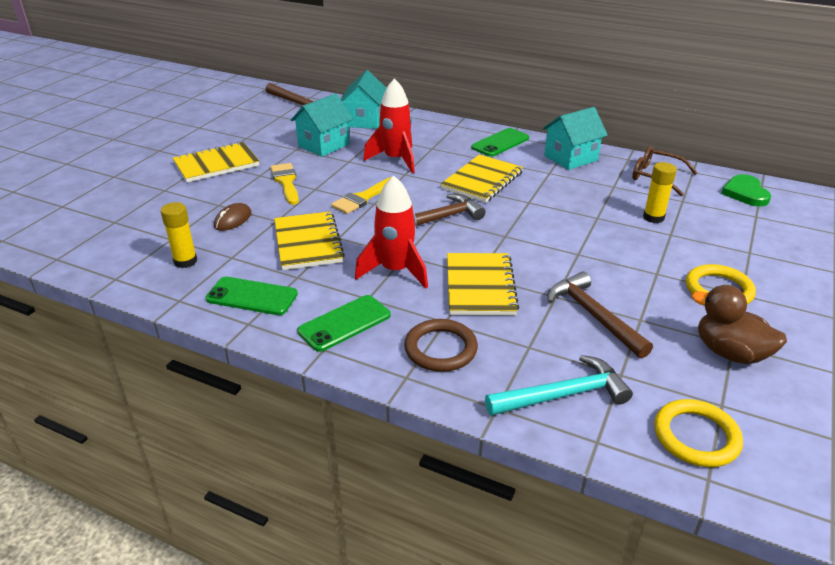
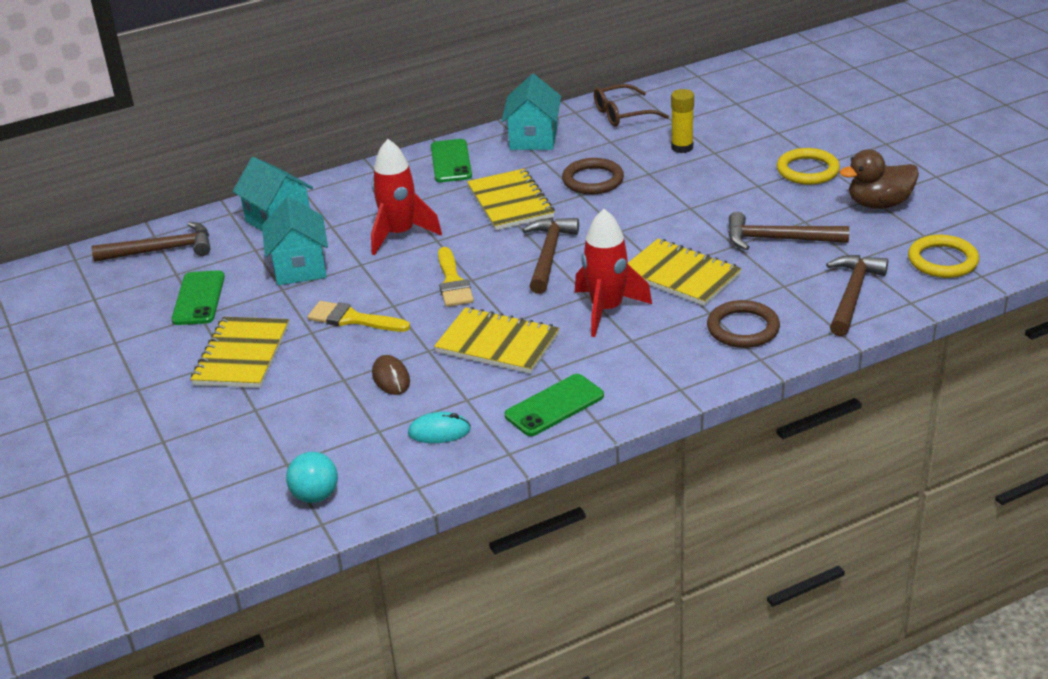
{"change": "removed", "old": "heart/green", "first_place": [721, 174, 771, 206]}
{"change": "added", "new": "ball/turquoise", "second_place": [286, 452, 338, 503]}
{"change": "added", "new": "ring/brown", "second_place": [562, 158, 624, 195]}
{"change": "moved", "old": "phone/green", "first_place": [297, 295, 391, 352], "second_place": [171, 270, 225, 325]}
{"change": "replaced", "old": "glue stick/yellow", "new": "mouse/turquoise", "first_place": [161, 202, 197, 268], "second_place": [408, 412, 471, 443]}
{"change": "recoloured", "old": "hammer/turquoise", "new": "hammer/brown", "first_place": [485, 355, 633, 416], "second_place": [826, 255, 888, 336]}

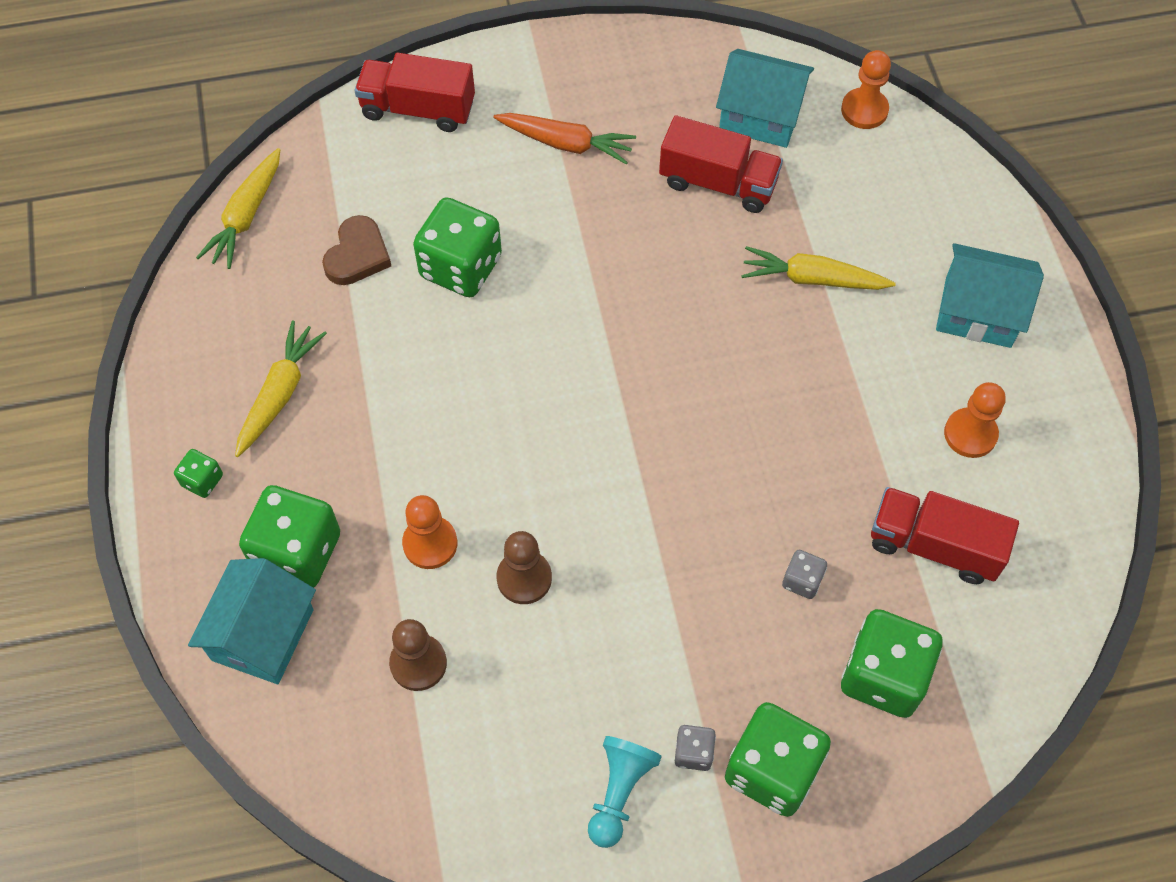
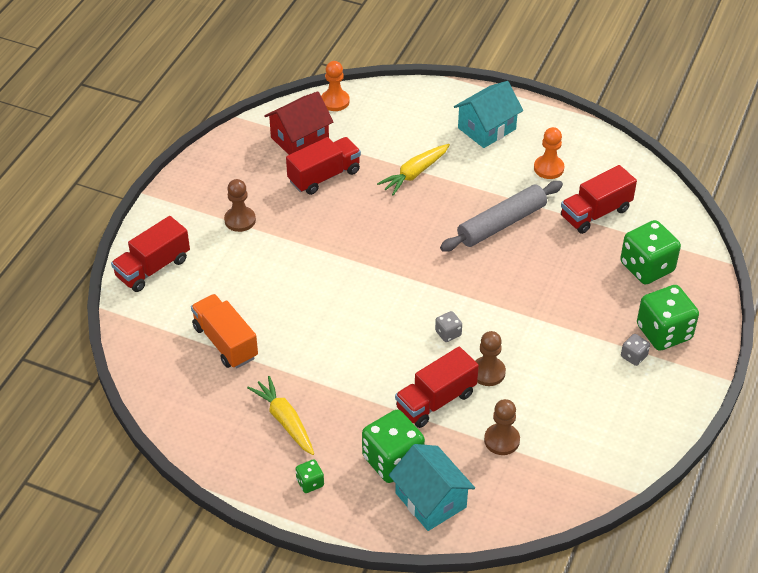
{"change": "removed", "old": "carrot/yellow", "first_place": [196, 148, 280, 269]}
{"change": "removed", "old": "dice/green", "first_place": [413, 197, 502, 297]}
{"change": "removed", "old": "pawn/turquoise", "first_place": [588, 736, 662, 848]}
{"change": "added", "new": "rolling pin/grey", "second_place": [440, 181, 563, 251]}
{"change": "moved", "old": "dice/grey", "first_place": [782, 550, 827, 599], "second_place": [435, 311, 462, 342]}
{"change": "replaced", "old": "heart/brown", "new": "truck/orange", "first_place": [322, 215, 391, 285], "second_place": [191, 294, 258, 368]}
{"change": "replaced", "old": "pawn/orange", "new": "truck/red", "first_place": [402, 495, 457, 569], "second_place": [395, 347, 479, 428]}
{"change": "replaced", "old": "carrot/orange", "new": "pawn/brown", "first_place": [493, 113, 636, 164], "second_place": [224, 179, 256, 232]}
{"change": "recoloured", "old": "house/turquoise", "new": "house/red", "first_place": [716, 49, 814, 148], "second_place": [264, 92, 333, 155]}

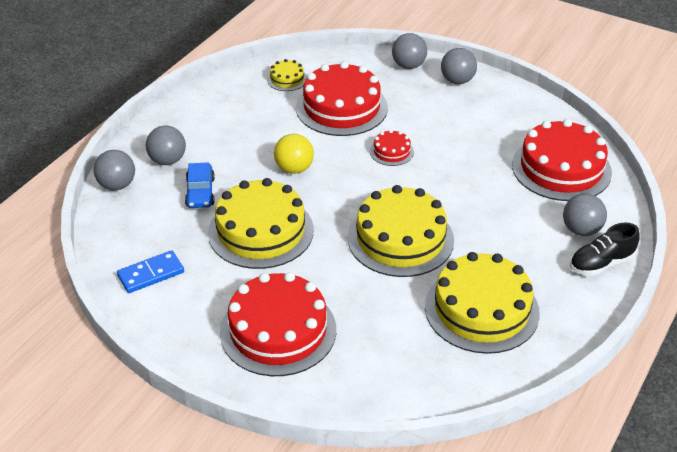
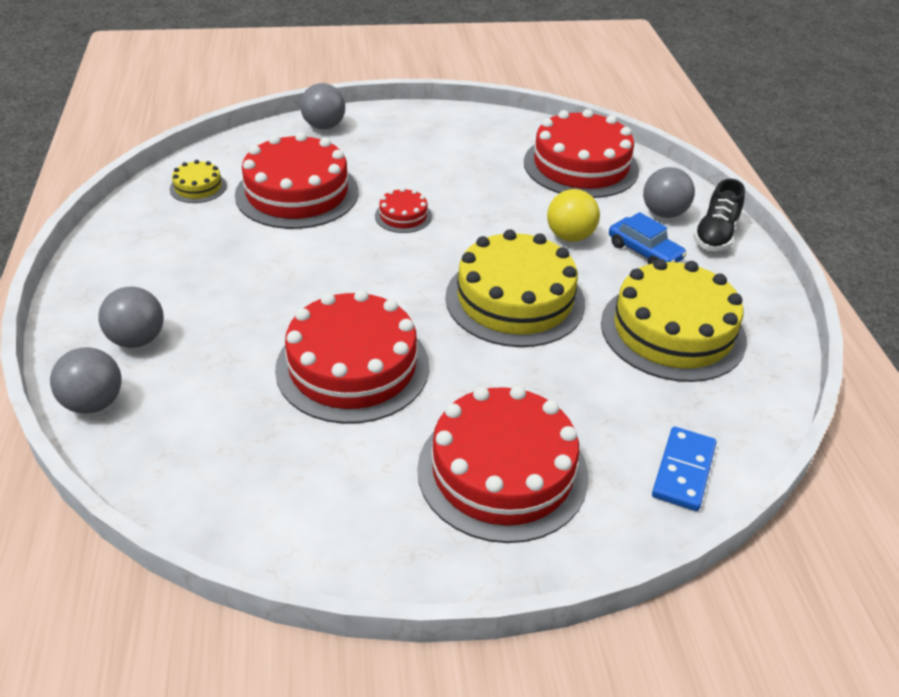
{"change": "removed", "old": "ball/grey", "first_place": [441, 48, 477, 84]}
{"change": "moved", "old": "domino/blue", "first_place": [117, 250, 184, 293], "second_place": [652, 427, 717, 511]}
{"change": "moved", "old": "car/blue", "first_place": [185, 162, 215, 208], "second_place": [609, 212, 687, 264]}
{"change": "moved", "old": "ball/yellow", "first_place": [274, 134, 314, 174], "second_place": [547, 189, 600, 242]}
{"change": "recoloured", "old": "cake/yellow", "new": "cake/red", "first_place": [208, 178, 314, 269], "second_place": [275, 290, 429, 424]}

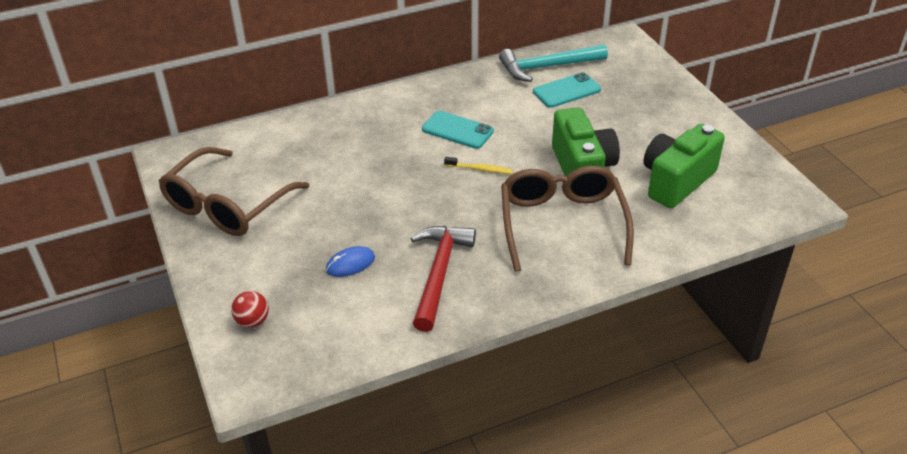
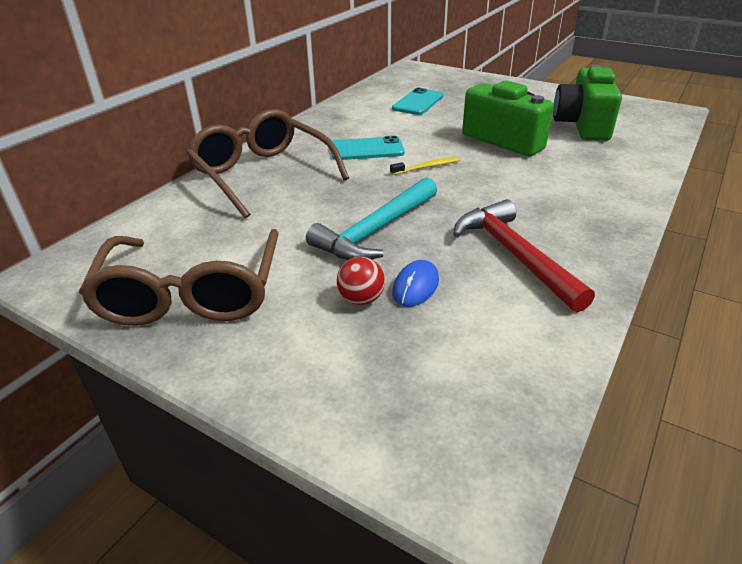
{"change": "moved", "old": "ball/red", "first_place": [231, 291, 269, 328], "second_place": [337, 257, 385, 305]}
{"change": "moved", "old": "hammer/turquoise", "first_place": [499, 44, 608, 82], "second_place": [306, 177, 437, 260]}
{"change": "moved", "old": "glasses/brown", "first_place": [501, 166, 634, 272], "second_place": [187, 109, 349, 219]}

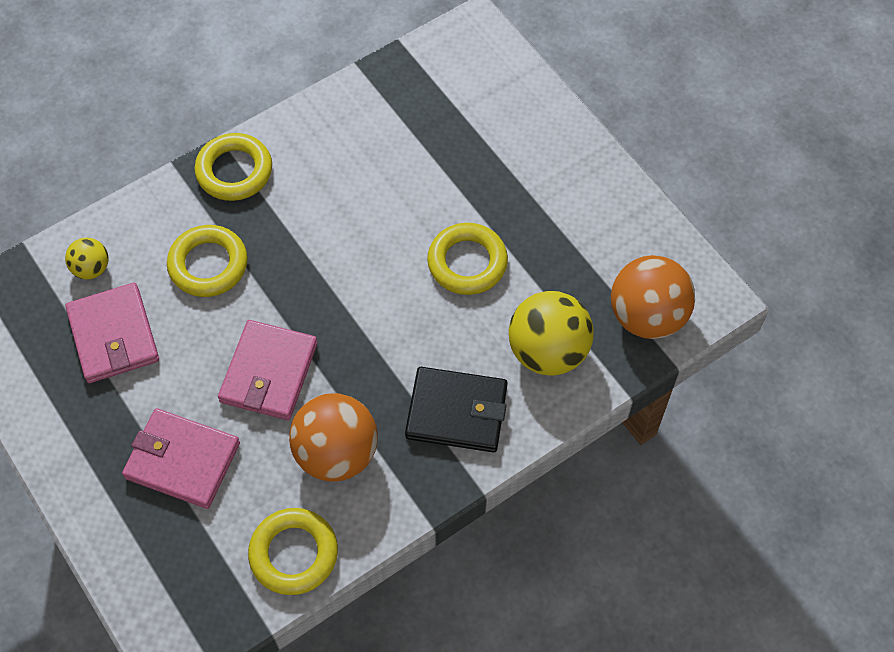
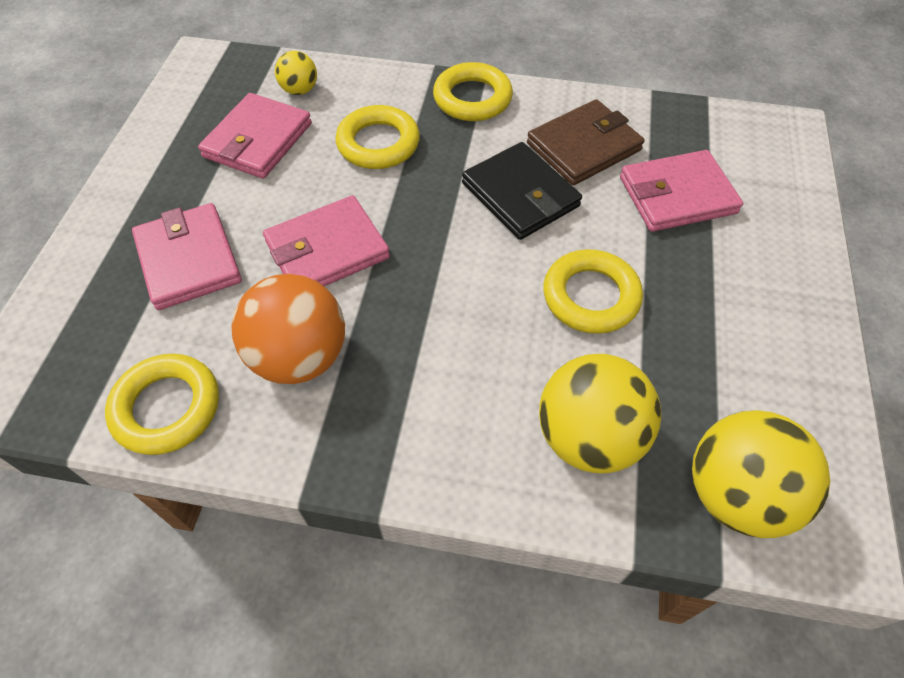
{"change": "added", "new": "wallet/brown", "second_place": [527, 99, 645, 186]}
{"change": "added", "new": "wallet/pink", "second_place": [620, 150, 743, 232]}
{"change": "moved", "old": "wallet/black", "first_place": [405, 367, 508, 452], "second_place": [462, 142, 582, 240]}
{"change": "recoloured", "old": "ball/orange", "new": "ball/yellow", "first_place": [611, 255, 695, 339], "second_place": [692, 410, 830, 538]}

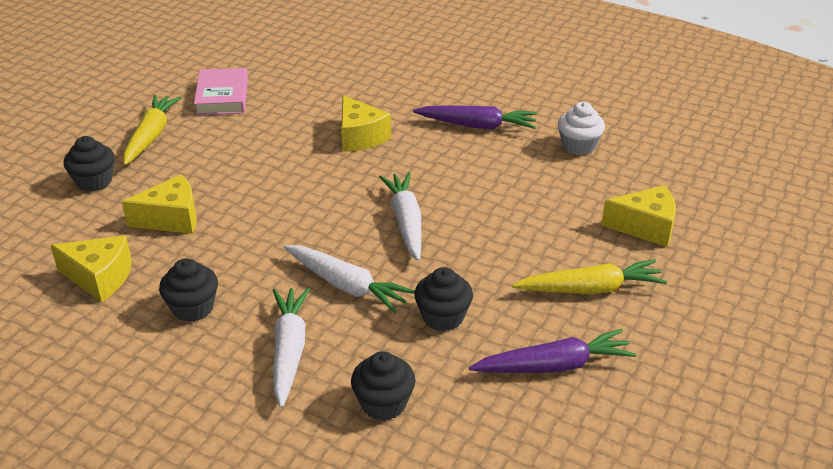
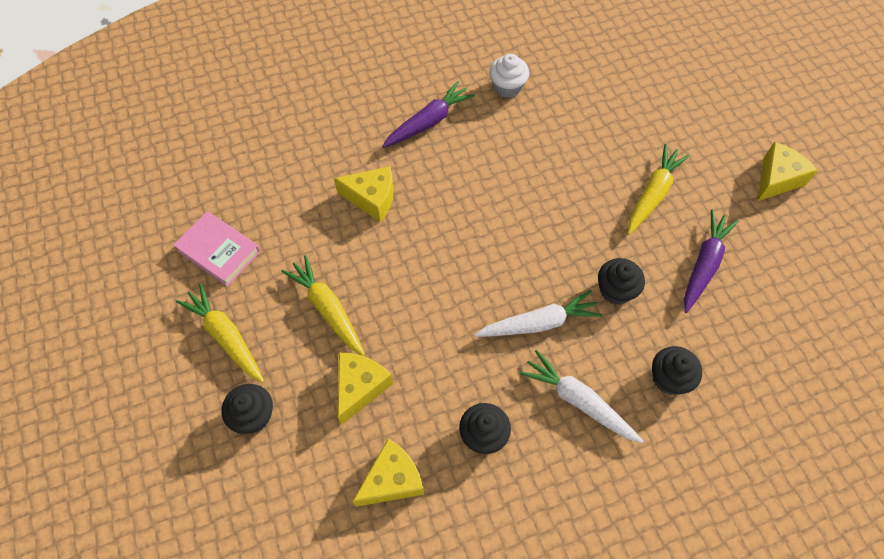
{"change": "removed", "old": "carrot/white", "first_place": [379, 172, 421, 261]}
{"change": "added", "new": "carrot/yellow", "second_place": [281, 255, 365, 356]}
{"change": "moved", "old": "cheese/yellow", "first_place": [601, 185, 676, 247], "second_place": [757, 142, 818, 201]}

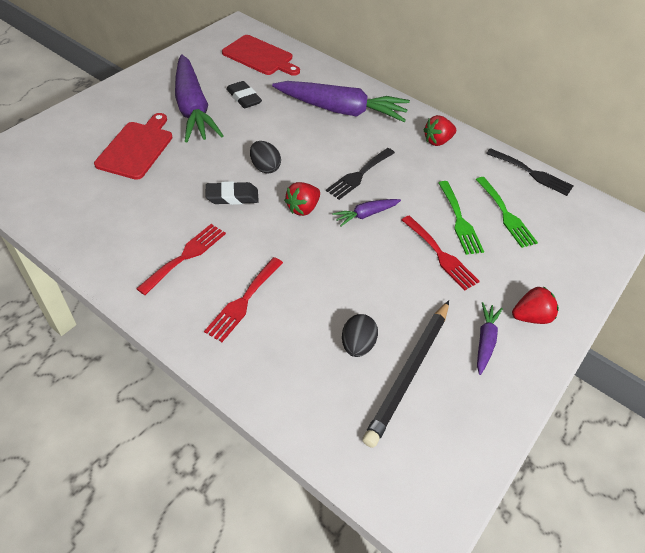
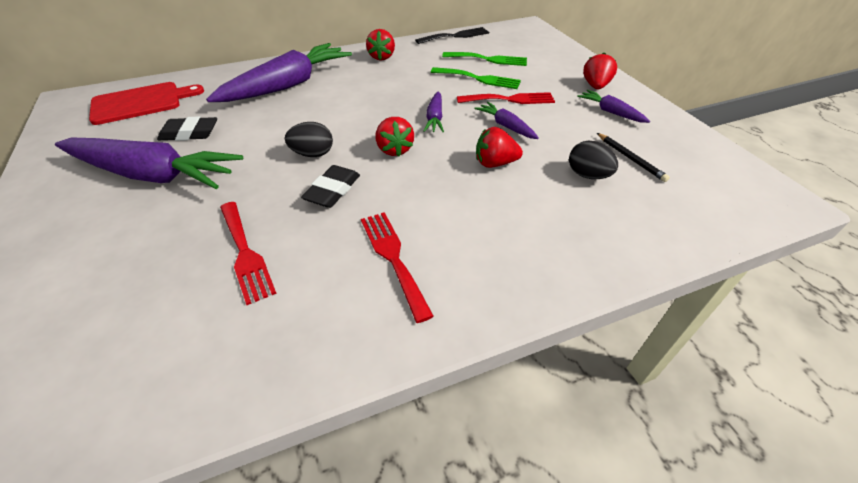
{"change": "removed", "old": "cutting board/red", "first_place": [94, 113, 173, 180]}
{"change": "removed", "old": "fork/black", "first_place": [326, 148, 395, 200]}
{"change": "added", "new": "carrot/purple", "second_place": [474, 102, 539, 139]}
{"change": "added", "new": "strawberry/red", "second_place": [476, 127, 523, 168]}
{"change": "moved", "old": "fork/red", "first_place": [204, 257, 283, 342], "second_place": [220, 202, 277, 305]}
{"change": "resized", "old": "pencil/black", "first_place": [362, 301, 449, 448], "second_place": [597, 133, 670, 182], "factor": 0.5}

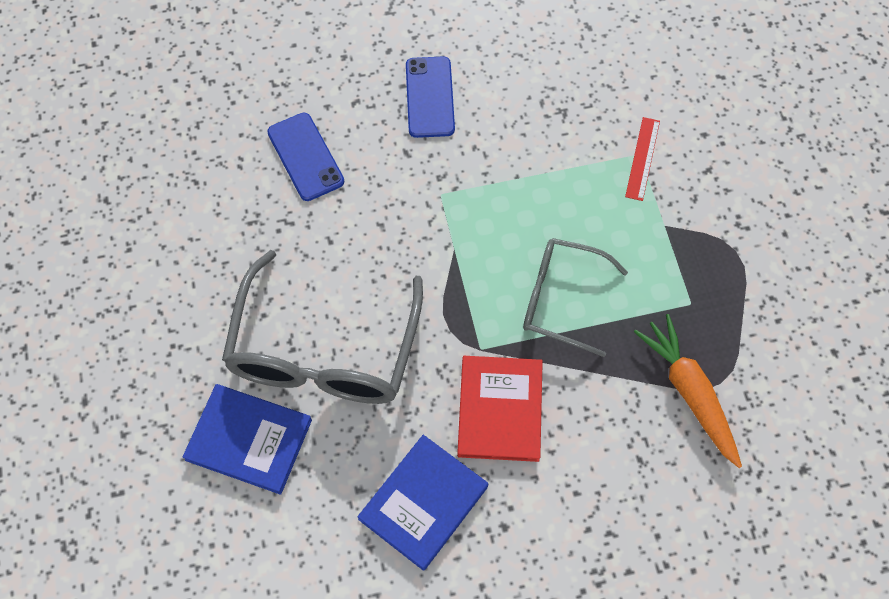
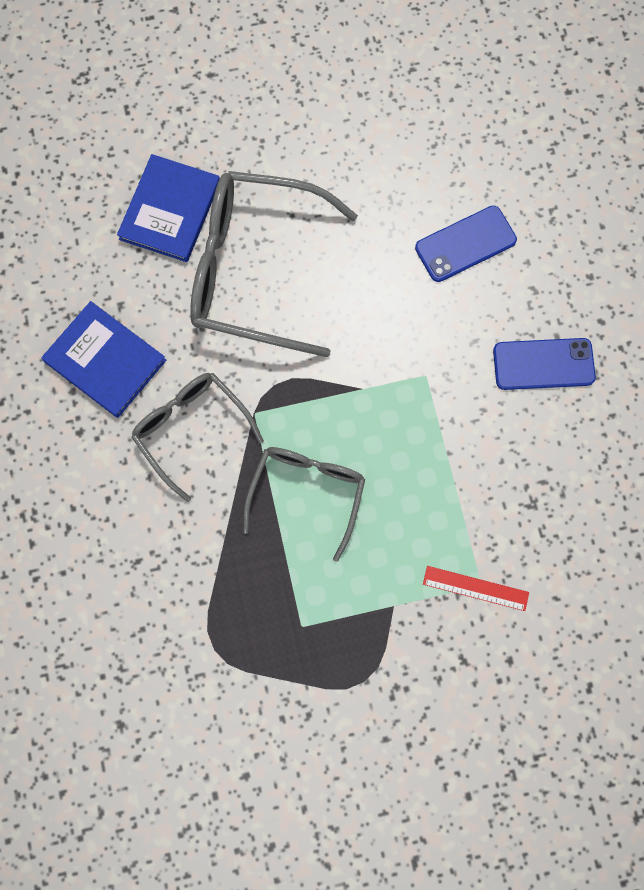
{"change": "removed", "old": "carrot/orange", "first_place": [634, 314, 742, 468]}
{"change": "replaced", "old": "book/red", "new": "glasses/grey", "first_place": [457, 356, 543, 462], "second_place": [131, 373, 264, 502]}

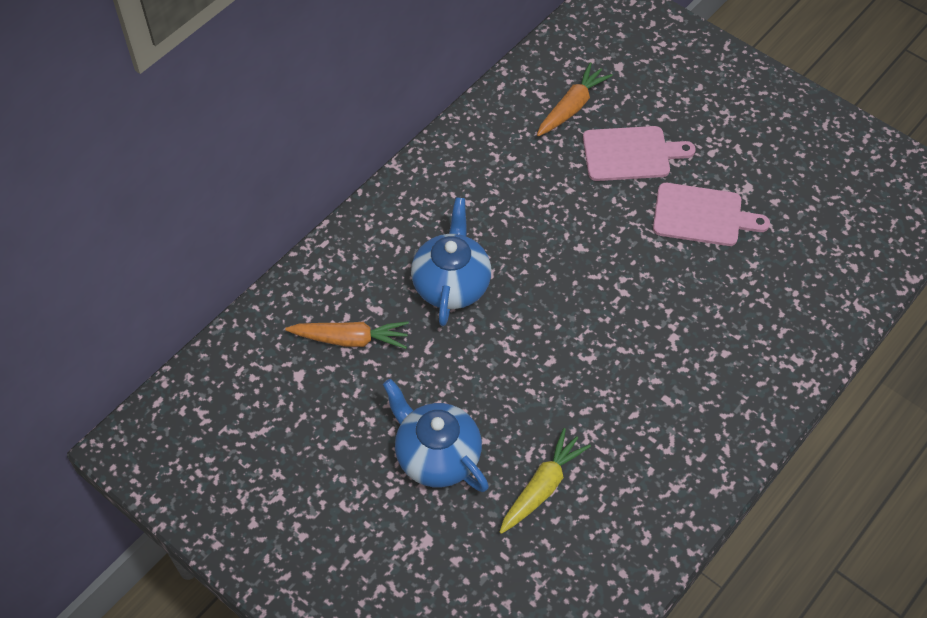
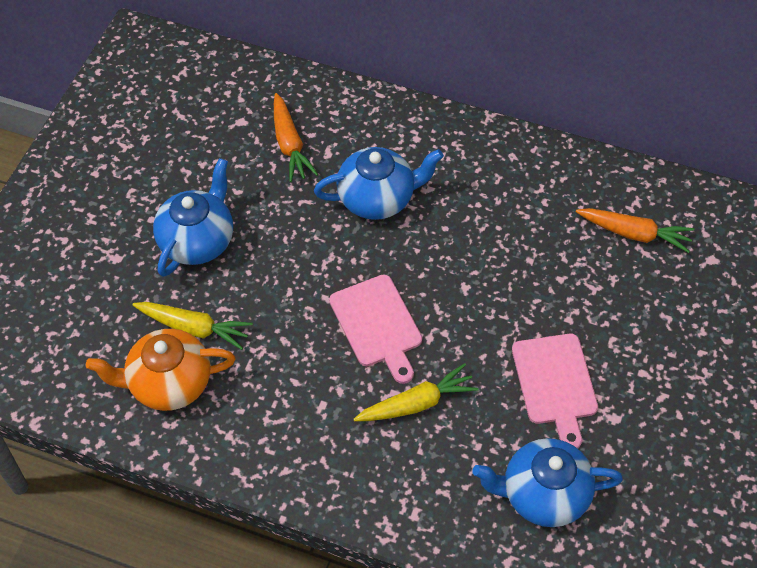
{"change": "added", "new": "teapot/orange", "second_place": [86, 329, 235, 411]}
{"change": "added", "new": "carrot/yellow", "second_place": [354, 363, 479, 421]}
{"change": "added", "new": "teapot/blue", "second_place": [472, 438, 623, 527]}
{"change": "moved", "old": "cutting board/pink", "first_place": [583, 126, 696, 181], "second_place": [329, 275, 422, 384]}

